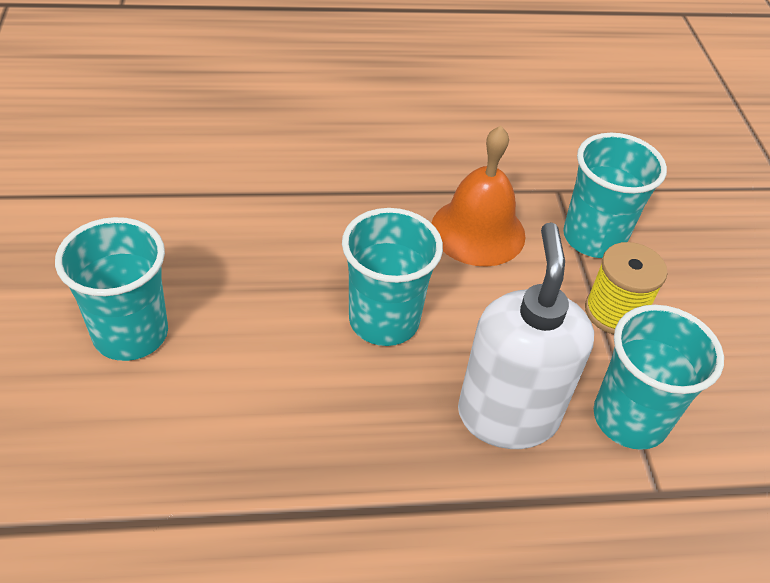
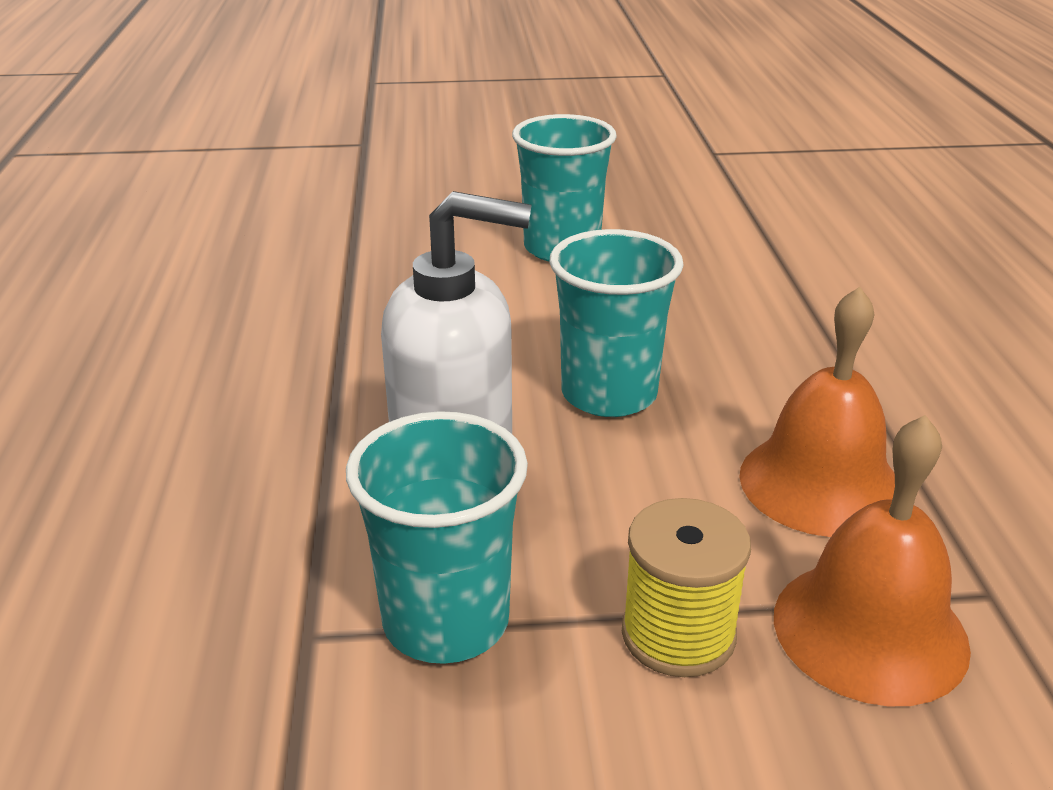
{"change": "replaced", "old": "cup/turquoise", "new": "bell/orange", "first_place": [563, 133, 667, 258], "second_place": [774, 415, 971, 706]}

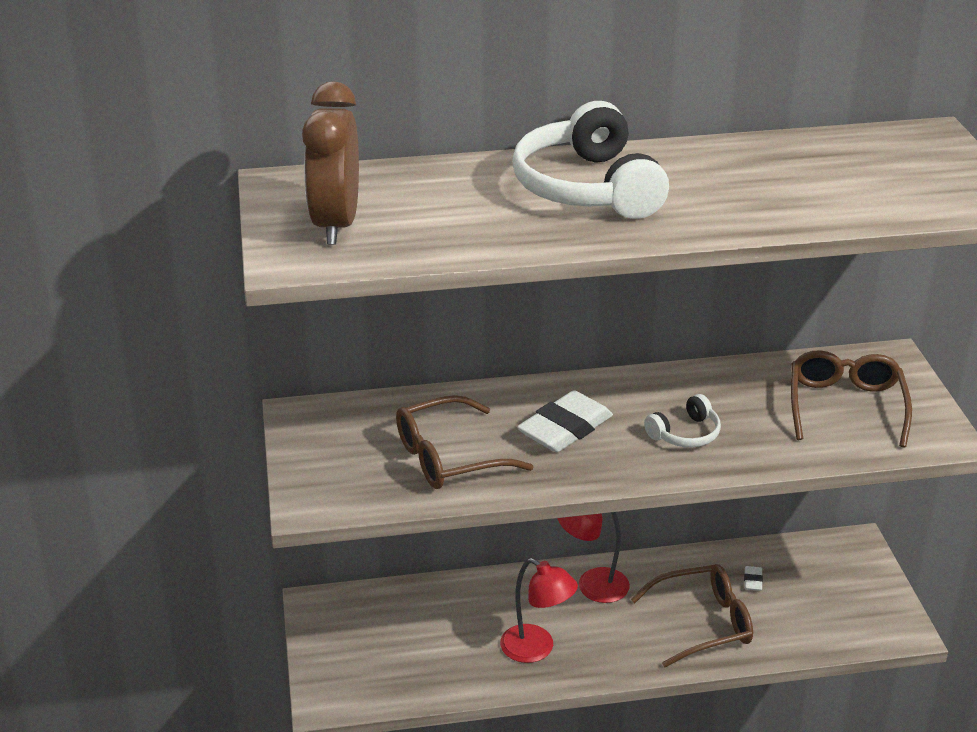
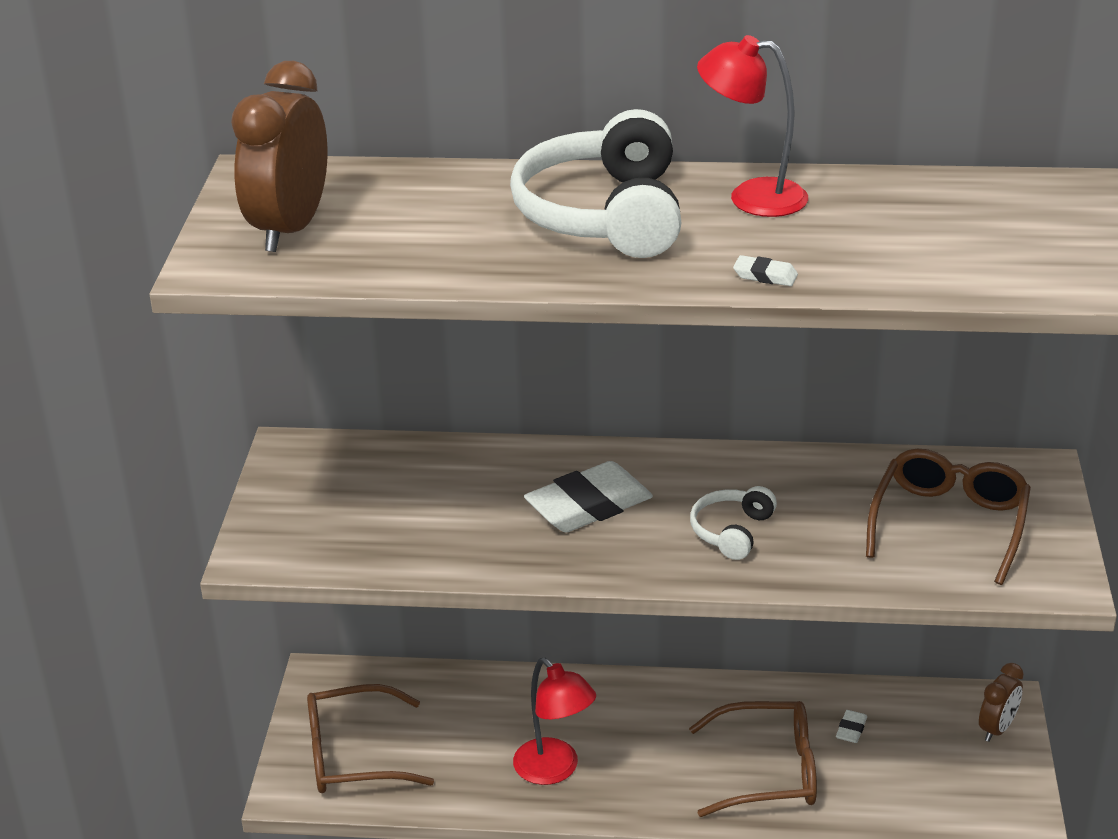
{"change": "added", "new": "eraser/white", "second_place": [733, 255, 798, 286]}
{"change": "added", "new": "clock/brown", "second_place": [979, 663, 1024, 742]}
{"change": "moved", "old": "glasses/brown", "first_place": [396, 395, 533, 489], "second_place": [307, 684, 434, 793]}
{"change": "moved", "old": "lamp/red", "first_place": [557, 512, 630, 603], "second_place": [697, 35, 808, 217]}
{"change": "turned", "old": "headphones/white", "first_place": [644, 394, 721, 447], "second_place": [690, 486, 777, 560], "degrees": 135}

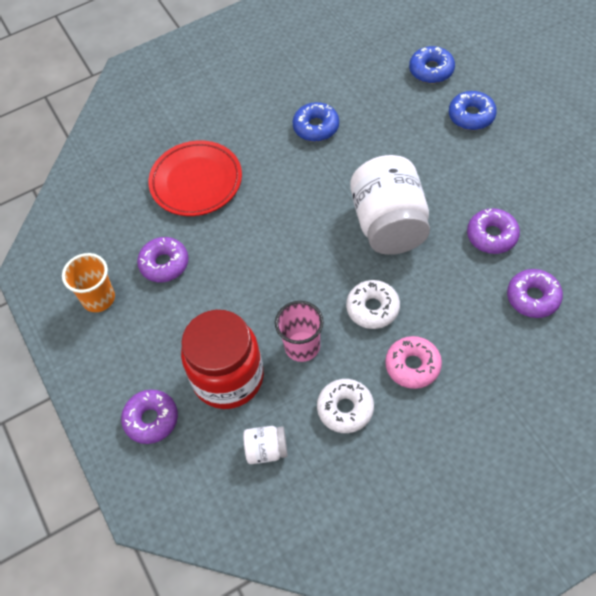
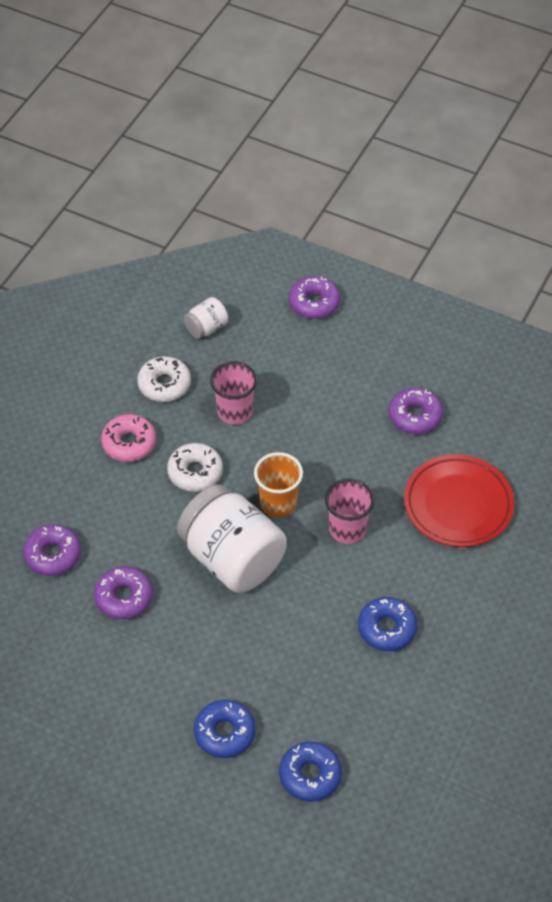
{"change": "removed", "old": "jar/red", "first_place": [181, 310, 264, 409]}
{"change": "added", "new": "cup/pink", "second_place": [325, 478, 375, 544]}
{"change": "moved", "old": "cup/orange", "first_place": [62, 253, 115, 312], "second_place": [254, 452, 303, 517]}

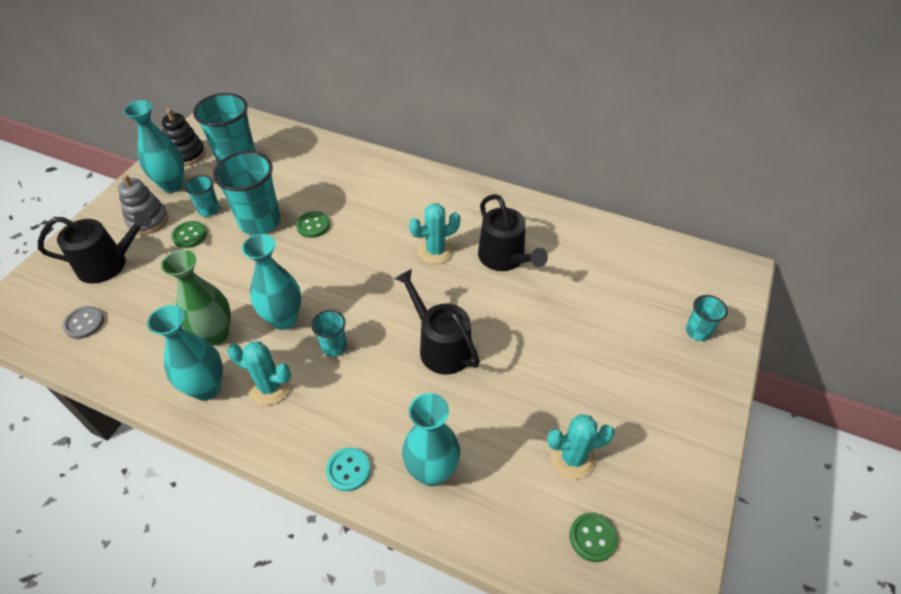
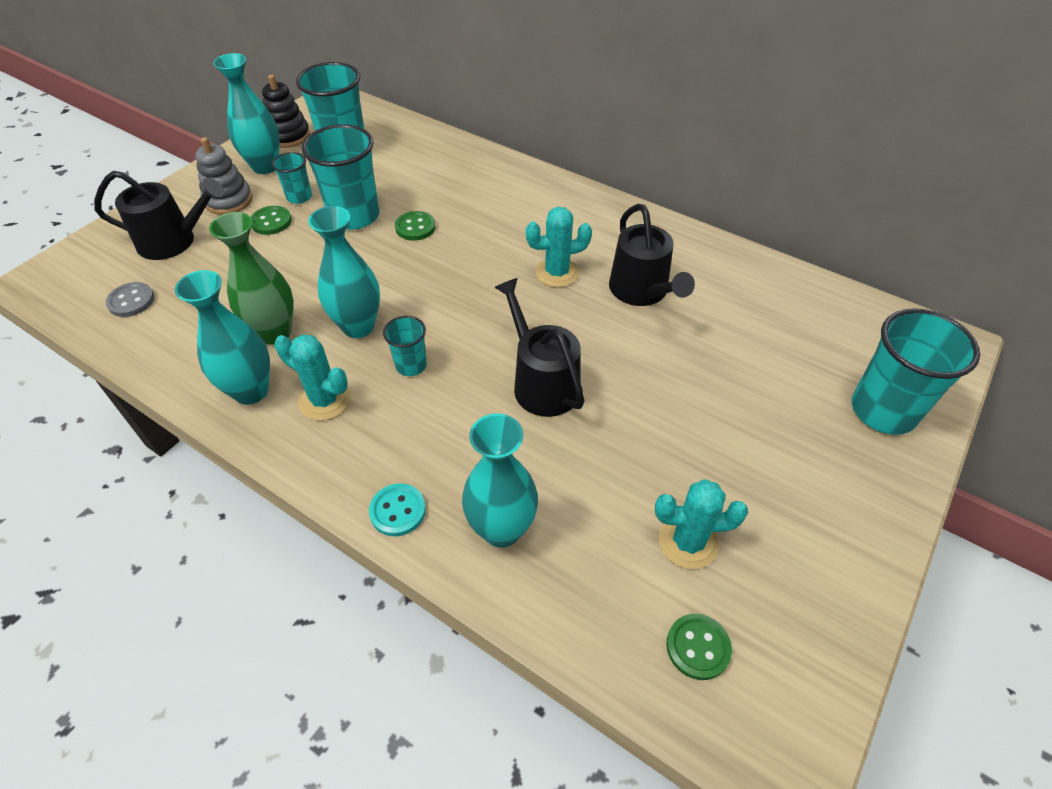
{"change": "resized", "old": "cup/turquoise", "first_place": [686, 295, 728, 341], "second_place": [852, 308, 980, 435], "factor": 1.94}

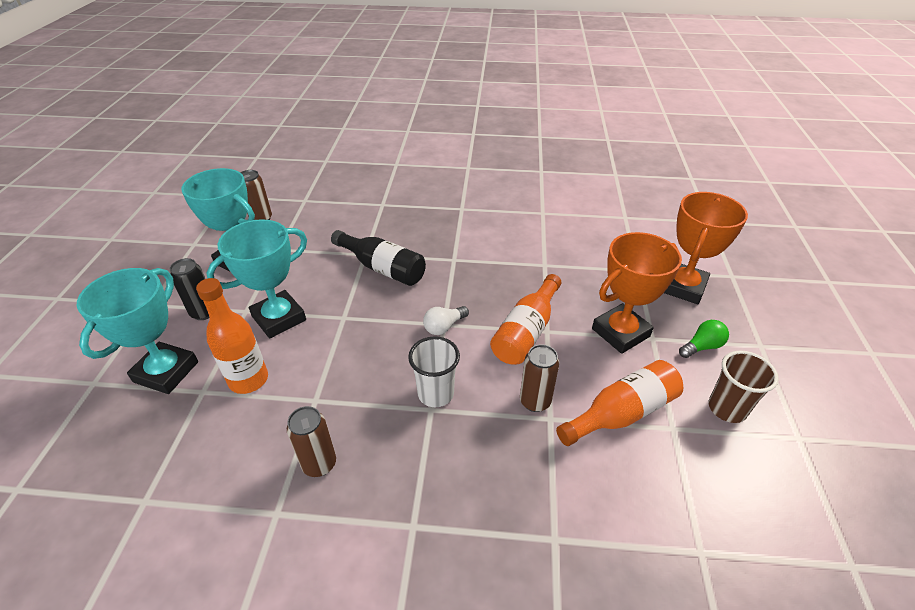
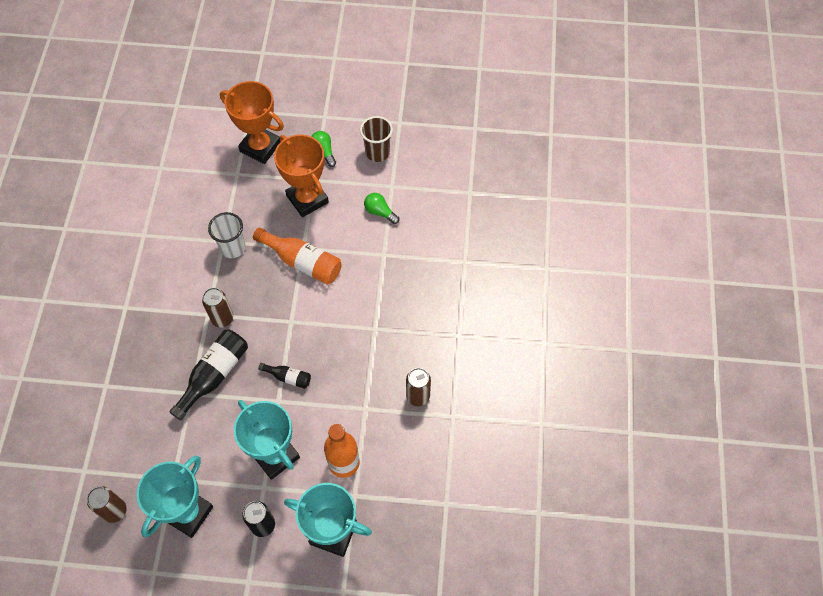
{"change": "removed", "old": "light bulb/white", "first_place": [423, 306, 469, 335]}
{"change": "added", "new": "bottle/black", "second_place": [258, 363, 311, 389]}
{"change": "moved", "old": "cup/white", "first_place": [408, 336, 460, 407], "second_place": [208, 212, 245, 258]}
{"change": "moved", "old": "can/brown", "first_place": [520, 344, 559, 412], "second_place": [202, 288, 233, 328]}
{"change": "replaced", "old": "bottle/orange", "new": "light bulb/green", "first_place": [556, 360, 683, 446], "second_place": [364, 193, 399, 224]}

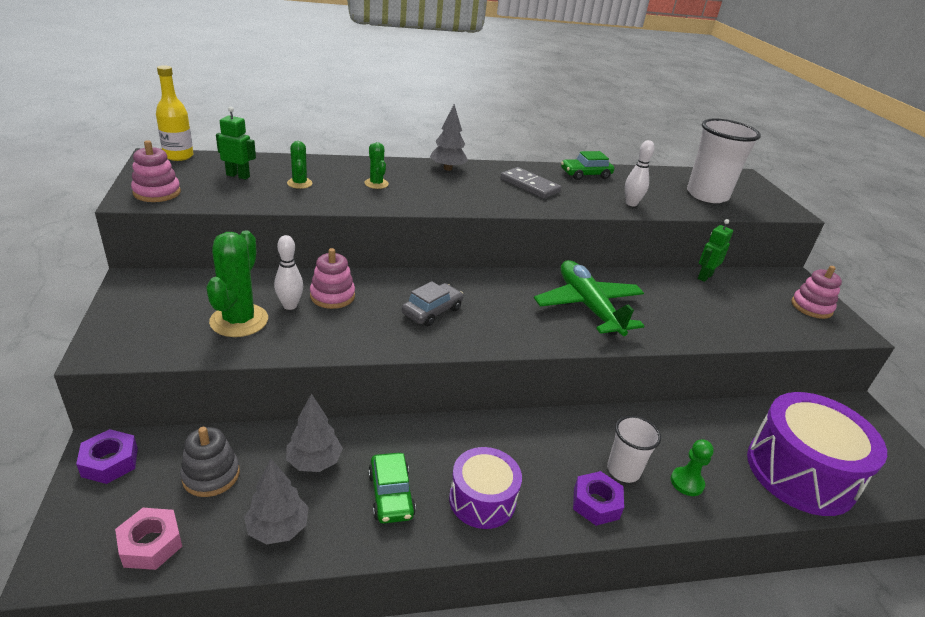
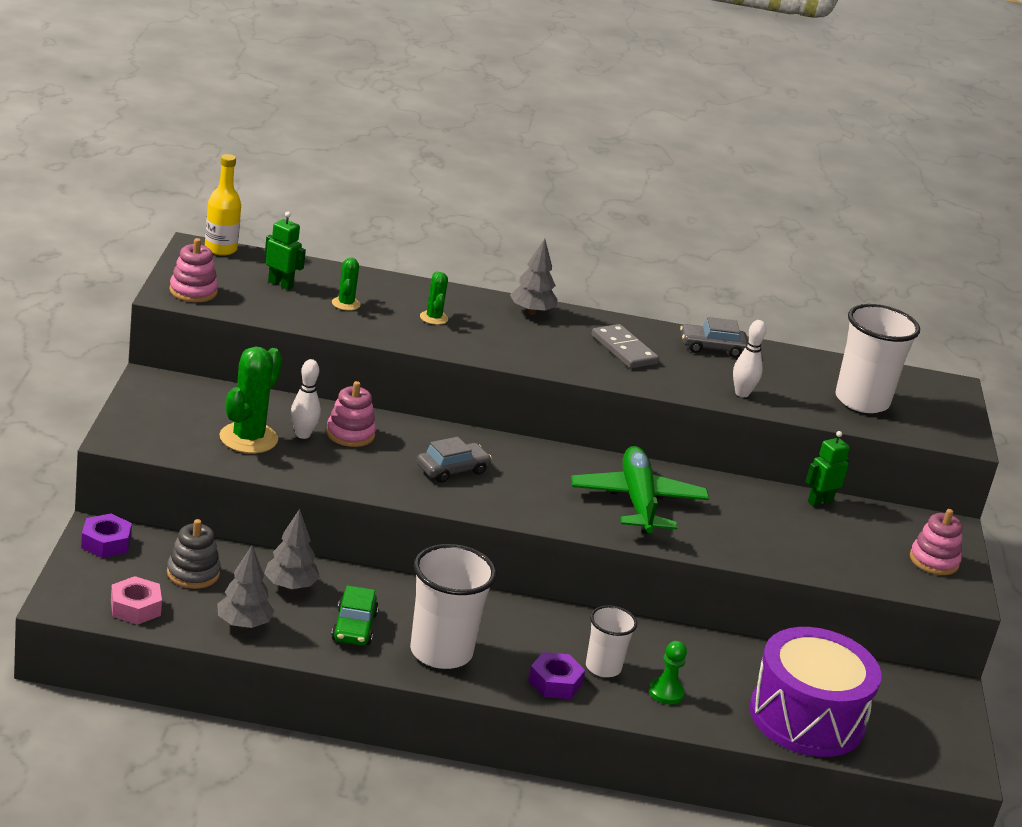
{"change": "replaced", "old": "drum/purple", "new": "cup/white", "first_place": [449, 447, 522, 529], "second_place": [410, 544, 496, 669]}
{"change": "recoloured", "old": "car/green", "new": "car/grey", "first_place": [561, 151, 614, 180], "second_place": [680, 317, 748, 358]}

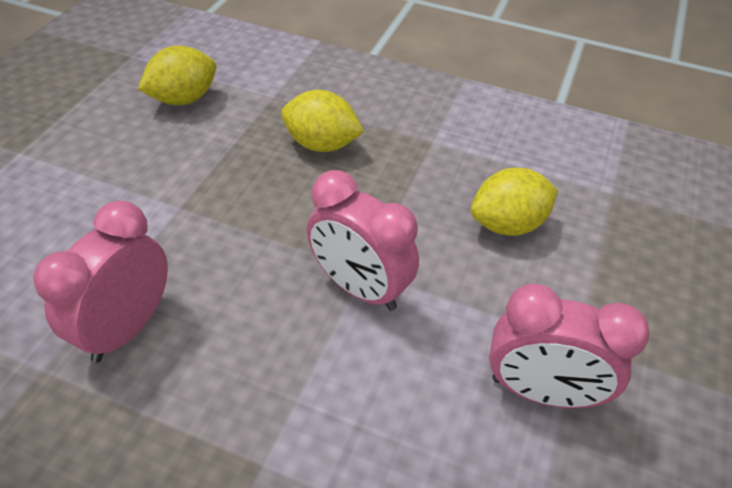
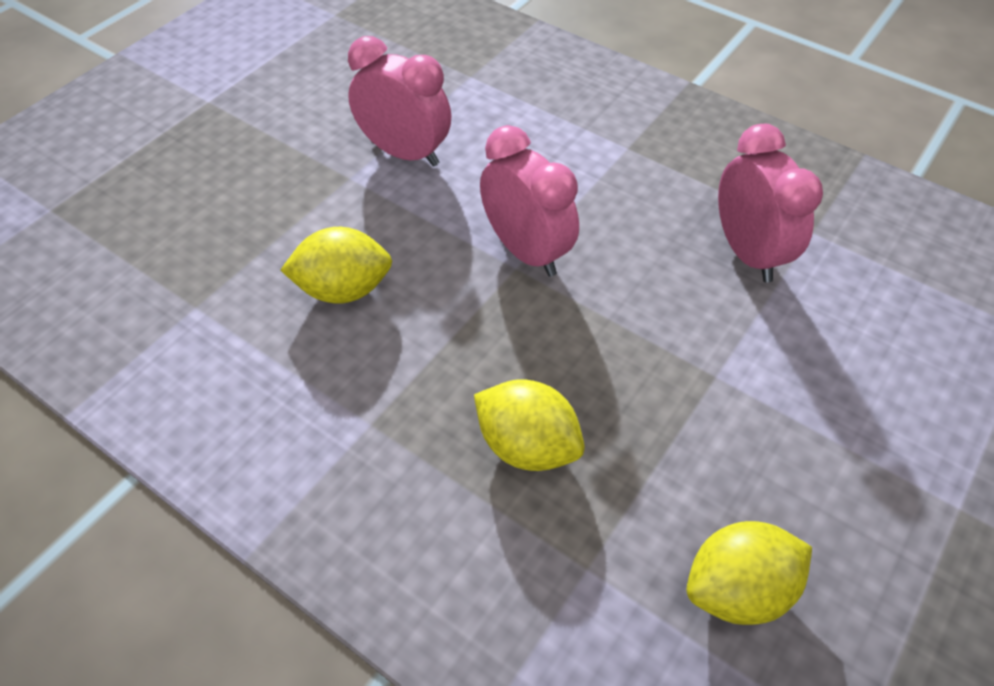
{"change": "turned", "old": "clock/pink", "first_place": [33, 201, 168, 363], "second_place": [718, 124, 823, 282], "degrees": -60}

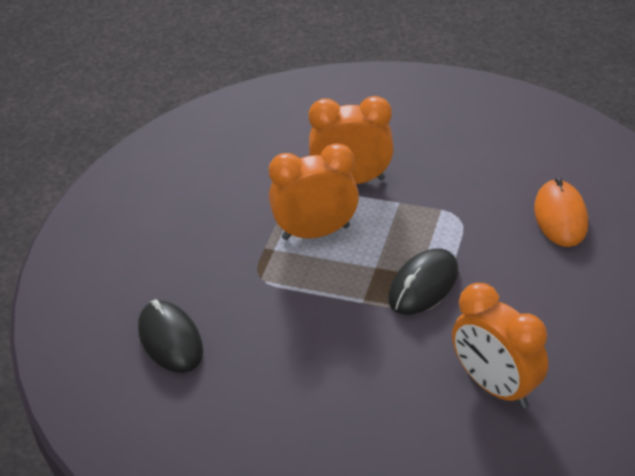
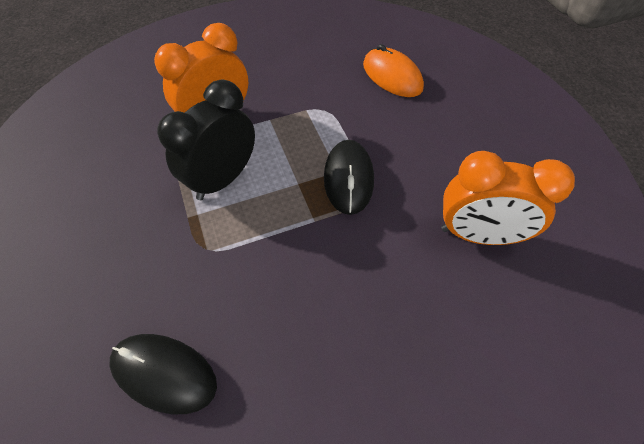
{"change": "recoloured", "old": "clock/orange", "new": "clock/black", "first_place": [269, 143, 359, 240], "second_place": [157, 80, 255, 200]}

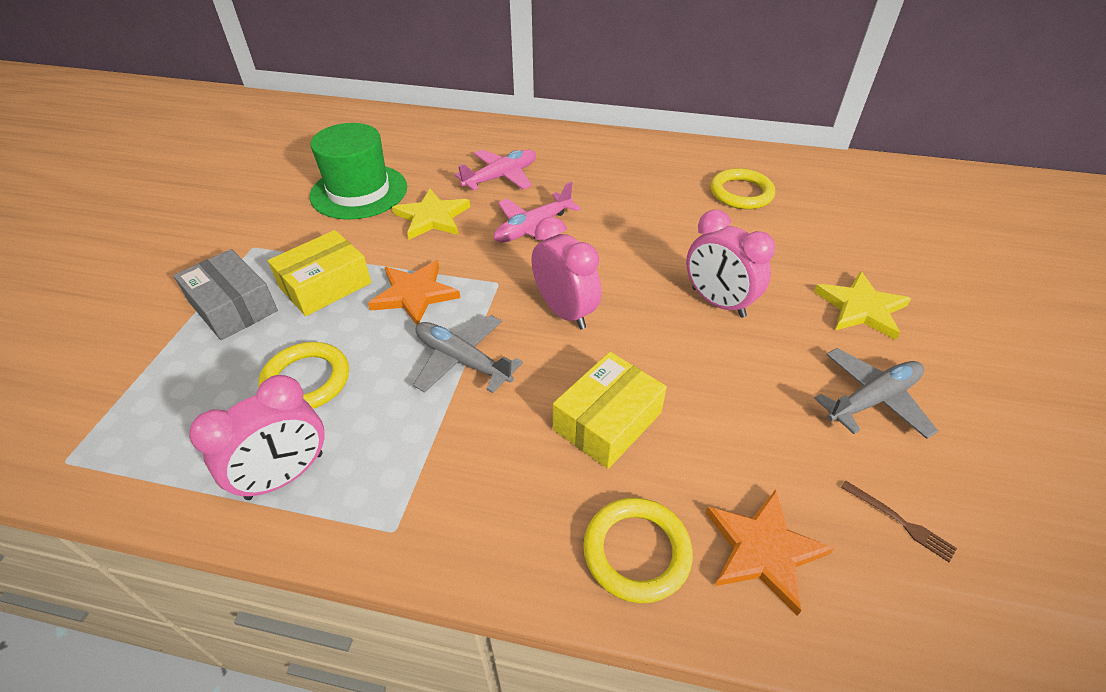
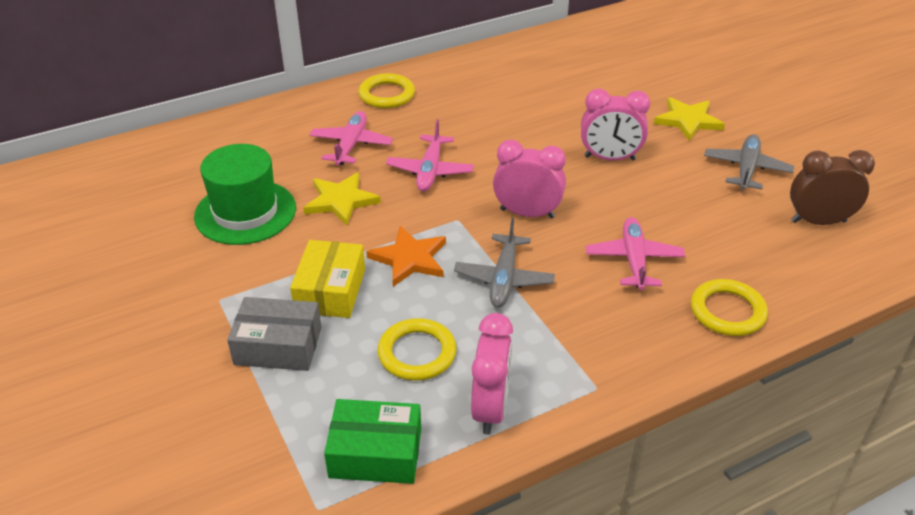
{"change": "removed", "old": "star/orange", "first_place": [705, 489, 834, 616]}
{"change": "added", "new": "box/green", "second_place": [324, 399, 421, 484]}
{"change": "moved", "old": "ring/yellow", "first_place": [710, 168, 775, 209], "second_place": [358, 73, 415, 108]}
{"change": "replaced", "old": "box/yellow", "new": "plane/pink", "first_place": [553, 352, 667, 469], "second_place": [586, 217, 685, 290]}
{"change": "replaced", "old": "fork/brown", "new": "clock/brown", "first_place": [841, 480, 957, 562], "second_place": [790, 150, 875, 225]}
{"change": "turned", "old": "plane/grey", "first_place": [413, 315, 523, 393], "second_place": [454, 218, 555, 307], "degrees": -75}

